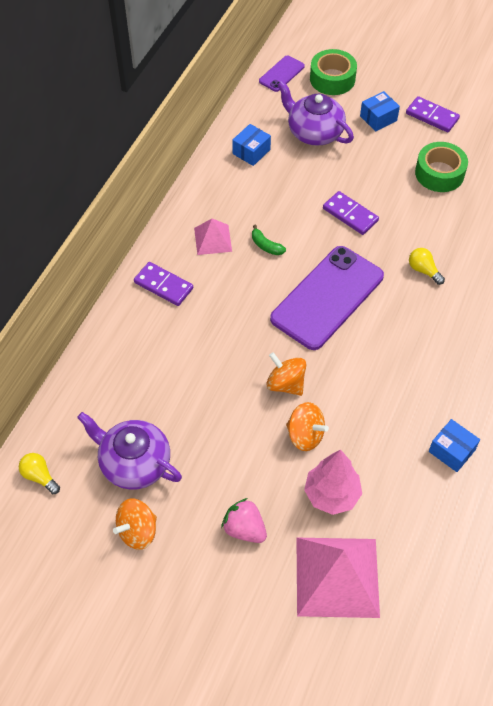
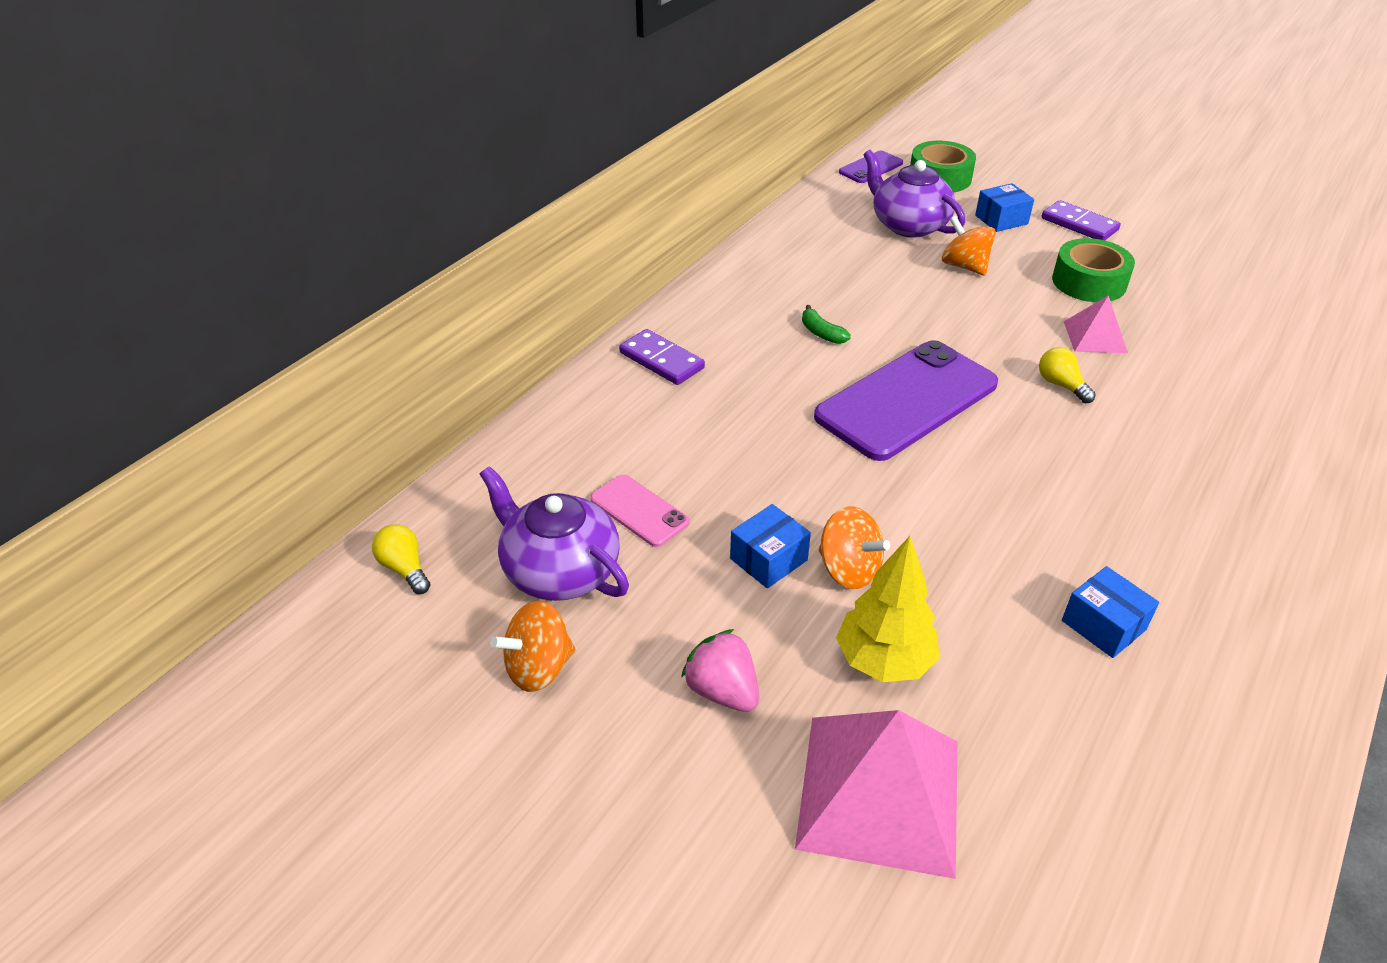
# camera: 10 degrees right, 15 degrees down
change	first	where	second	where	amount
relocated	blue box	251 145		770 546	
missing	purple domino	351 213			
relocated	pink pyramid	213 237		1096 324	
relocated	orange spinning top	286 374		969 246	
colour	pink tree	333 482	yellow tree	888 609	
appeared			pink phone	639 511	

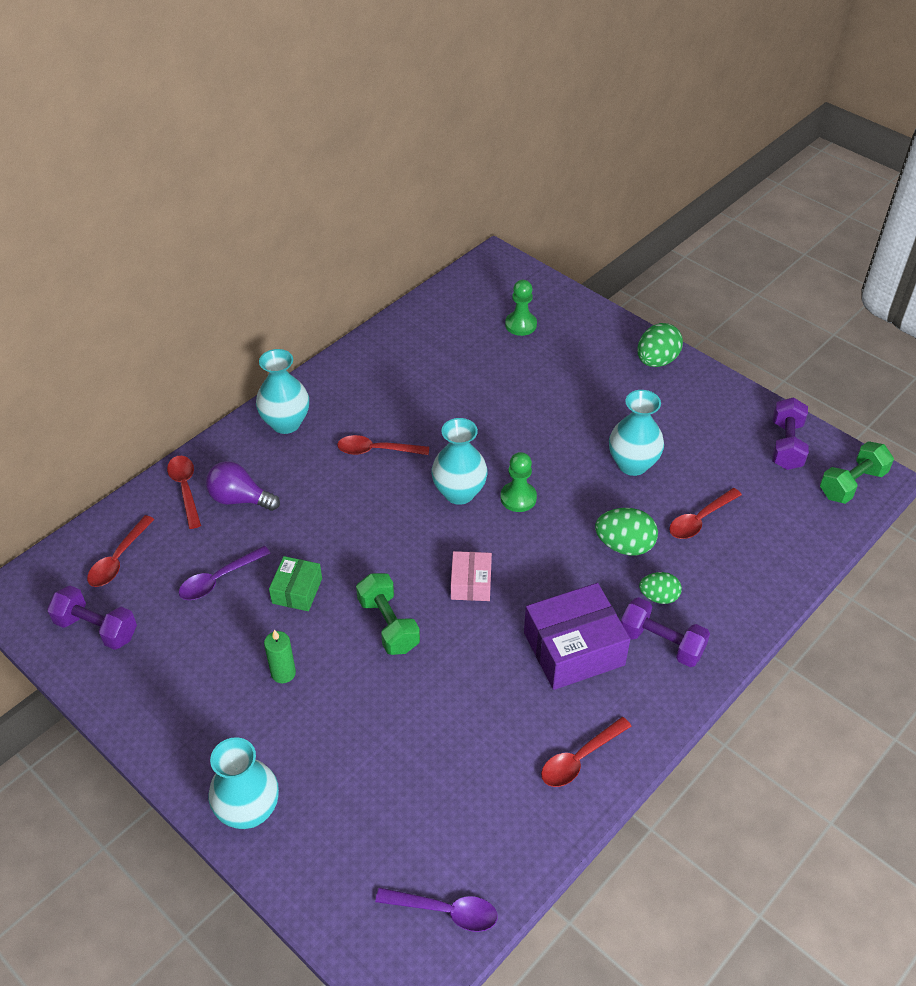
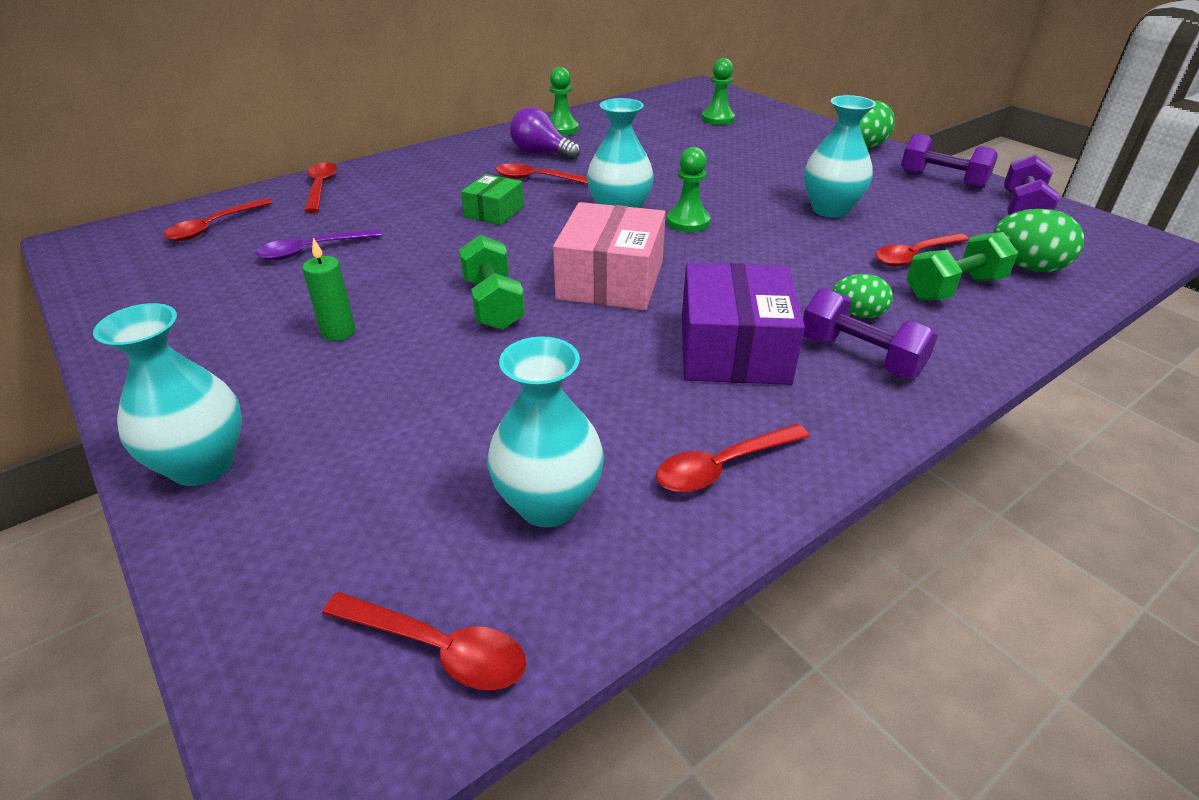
# camera: 10 degrees right, 10 degrees down
change	first	where	second	where	amount
relocated	turquoise vase	282 391		545 431	
relocated	green dumbbell	857 472		962 266	
relocated	purple light bulb	243 486		545 133	
relocated	green egg	626 532		1038 240	
size	pink box	471 576		609 256	x1.81
relocated	green box	295 583		492 199	
spun	purple box	577 636		743 324	75 degrees counterclockwise
relocated	purple dumbbell	92 618		949 161	
colour	purple spoon	436 909	red spoon	424 641	
appeared			green pawn	564 101	

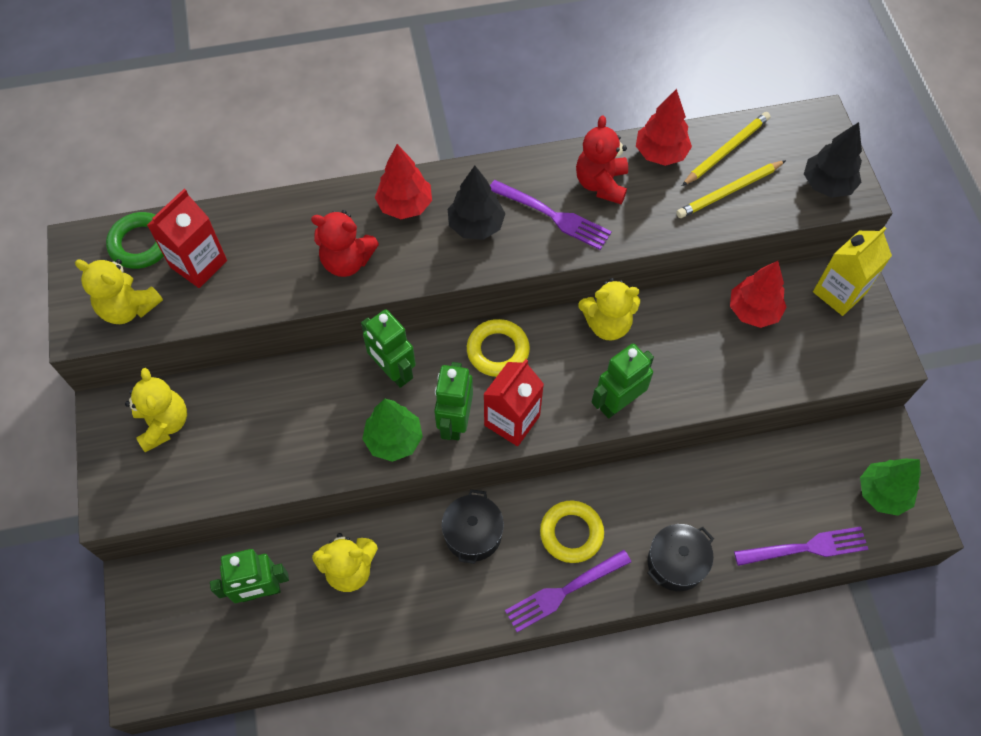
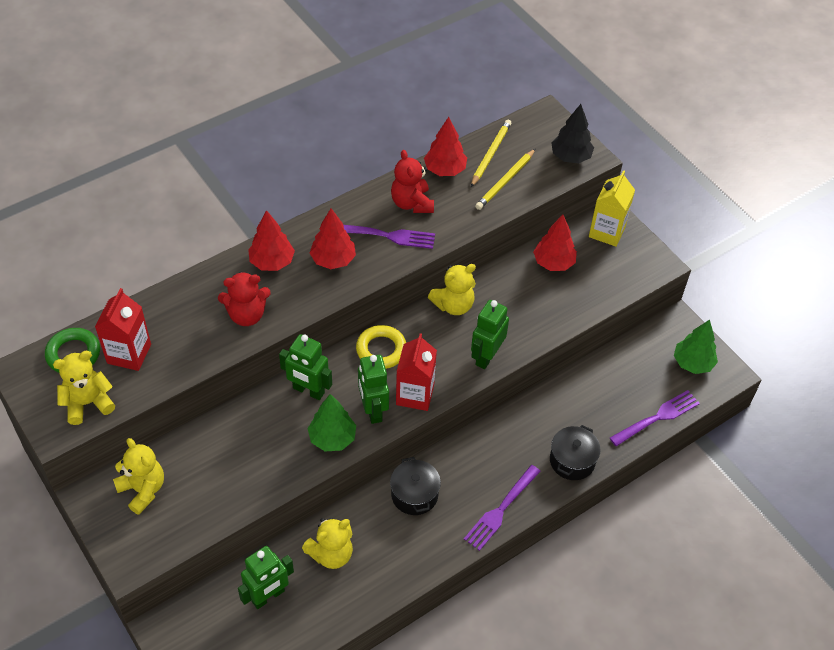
# camera: 25 degrees left, 10 degrees down
change	first	where	second	where	amount
colour	black tree	477 203	red tree	333 238	
spun	yellow teddy bear	119 291		84 388	150 degrees clockwise
missing	yellow ring	572 531			

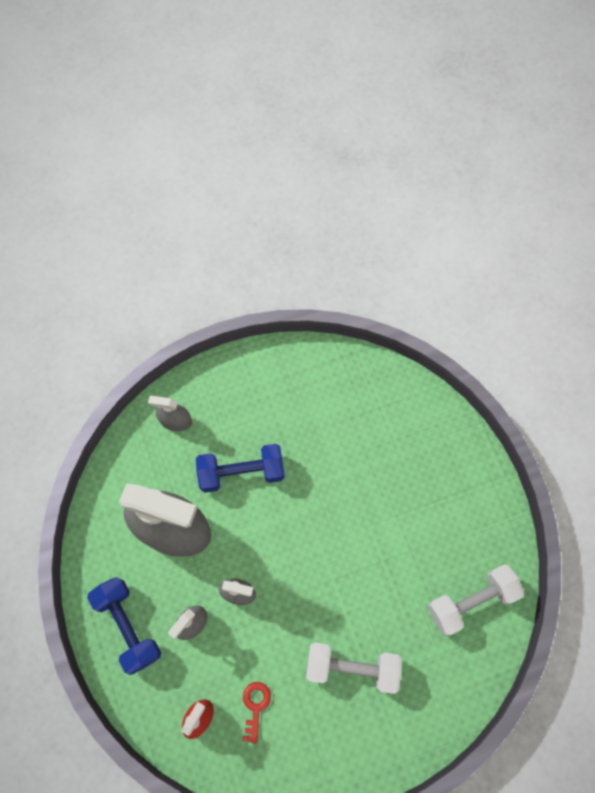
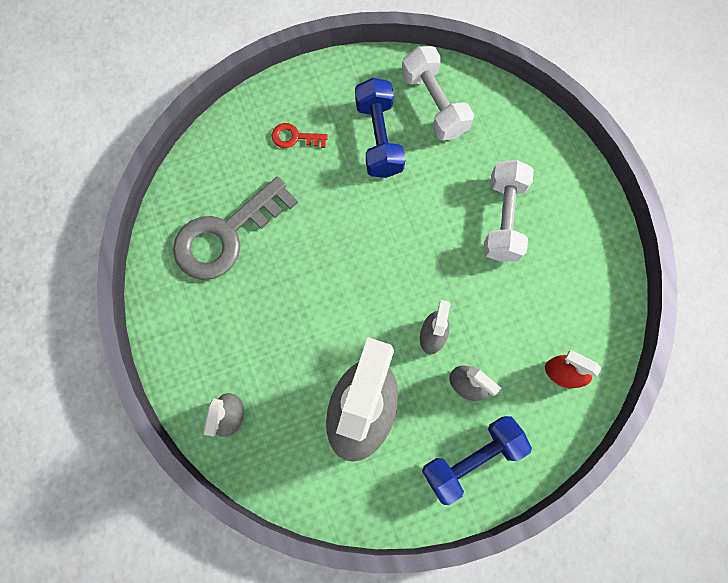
# camera: 90 degrees left, 5 degrees up
change	first	where	second	where	amount
relocated	blue dumbbell	240 468		380 128	
relocated	red key	257 713		300 135	
appeared			grey key	235 228	

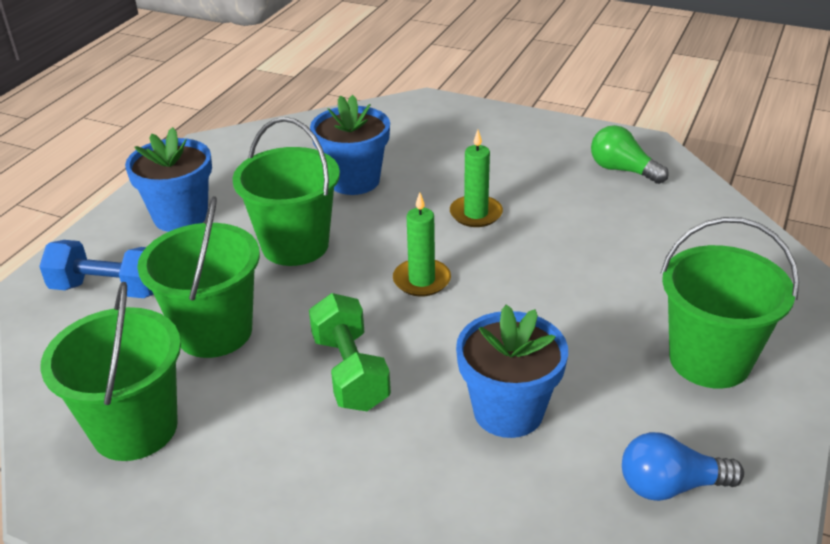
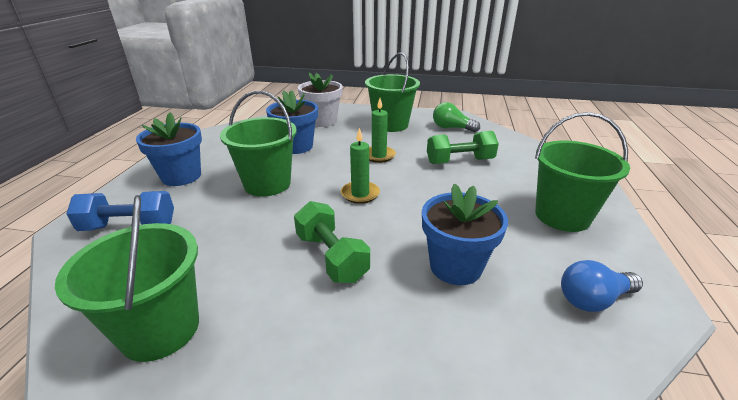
# camera: 15 degrees left, 5 degrees down
change	first	where	second	where	amount
relocated	green bucket	198 277		392 92	
appeared			white flower pot	320 100	
appeared			green dumbbell	463 147	

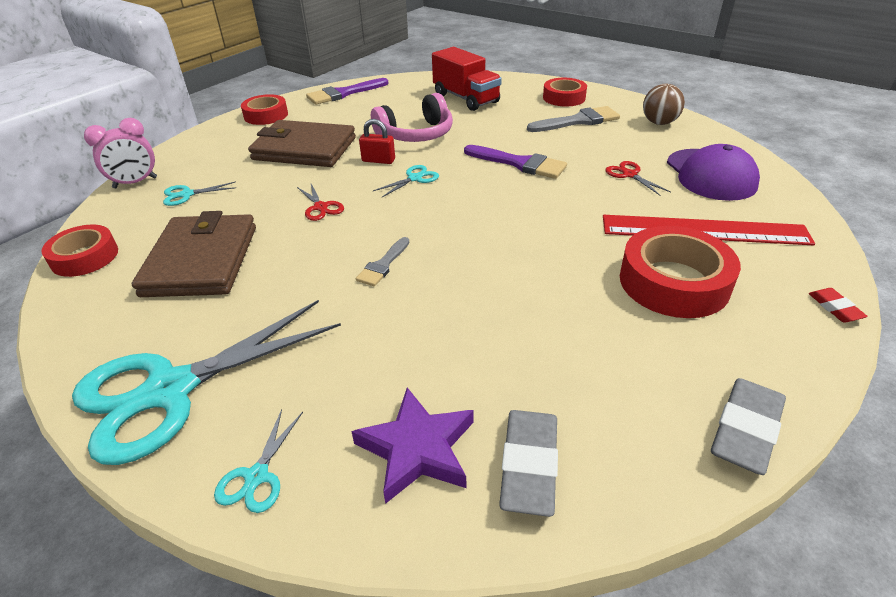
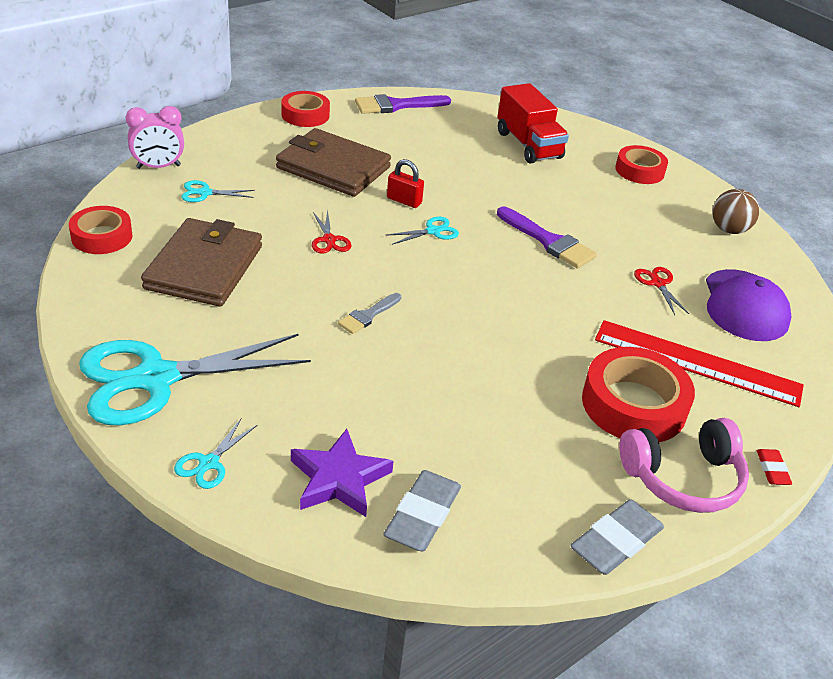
# camera: 10 degrees right, 0 degrees up
change	first	where	second	where	amount
relocated	pink headphones	412 117		684 465	
missing	grey brush	573 119			

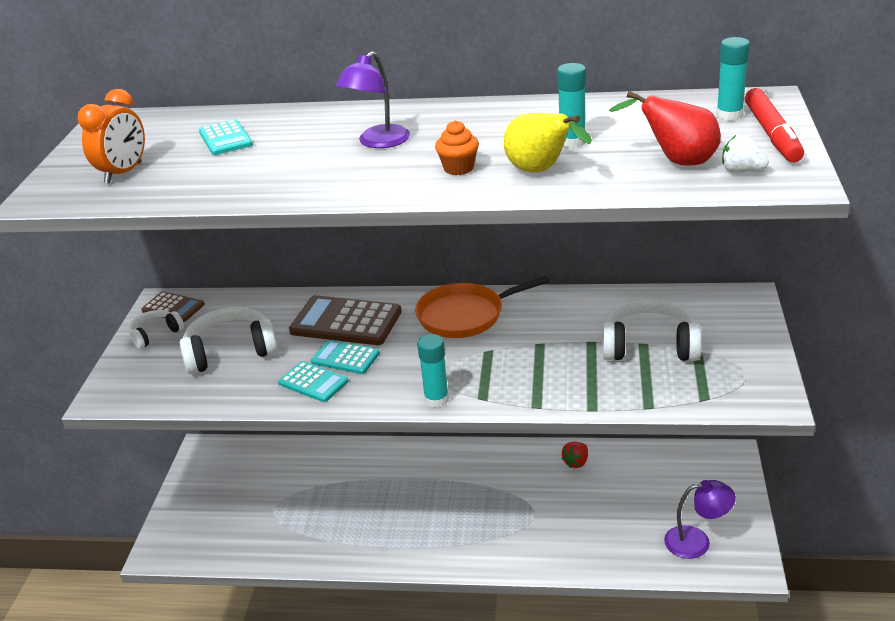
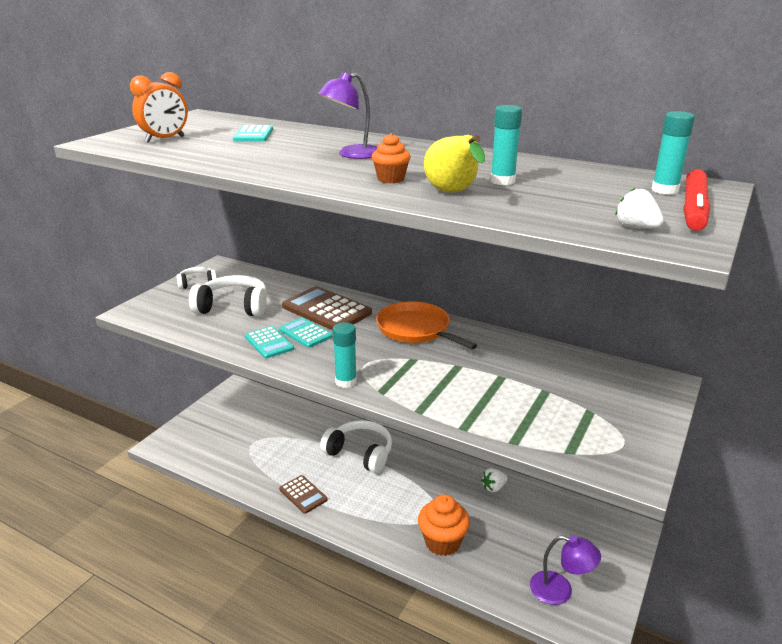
# camera: 20 degrees right, 5 degrees down
change	first	where	second	where	amount
missing	red pear	665 128			
spun	orange pan	482 307		426 325	45 degrees clockwise
relocated	brown calculator	173 307		303 494	
relocated	white headphones	652 330		356 446	
colour	red strawberry	574 455	white strawberry	494 480	
appeared			orange cupcake	444 525	

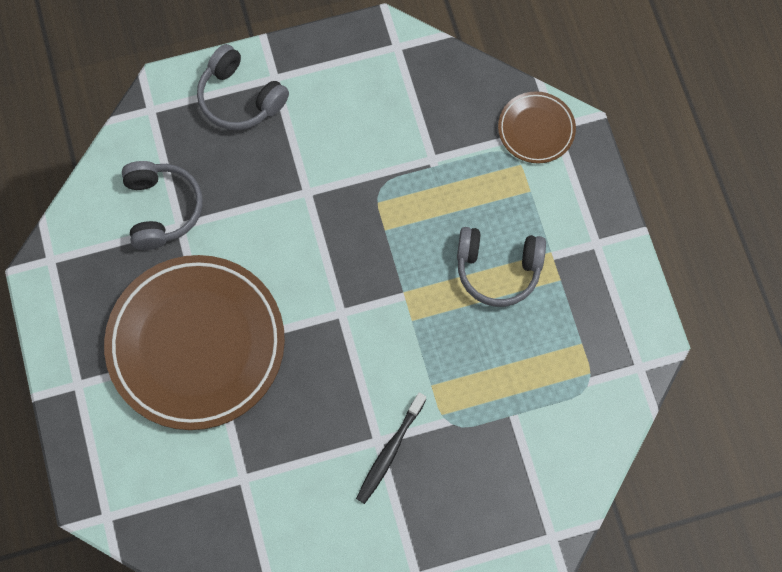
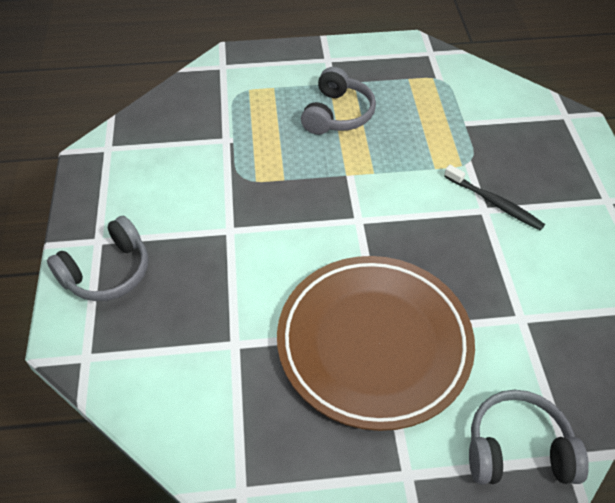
# camera: 80 degrees left, 20 degrees down
change	first	where	second	where	amount
missing	brown plate	537 127			
relocated	grey headphones	162 205		529 437	

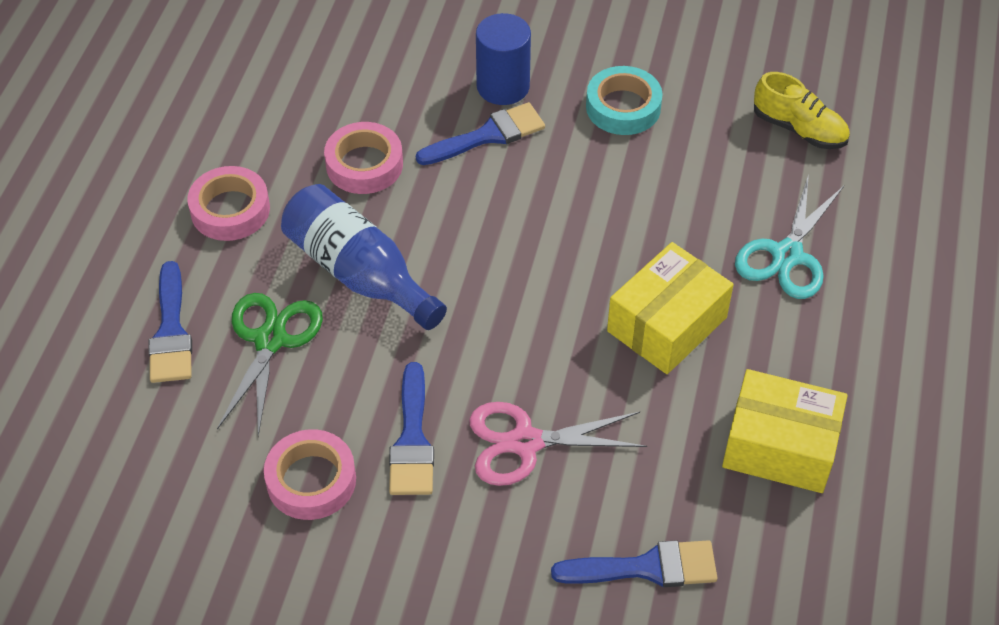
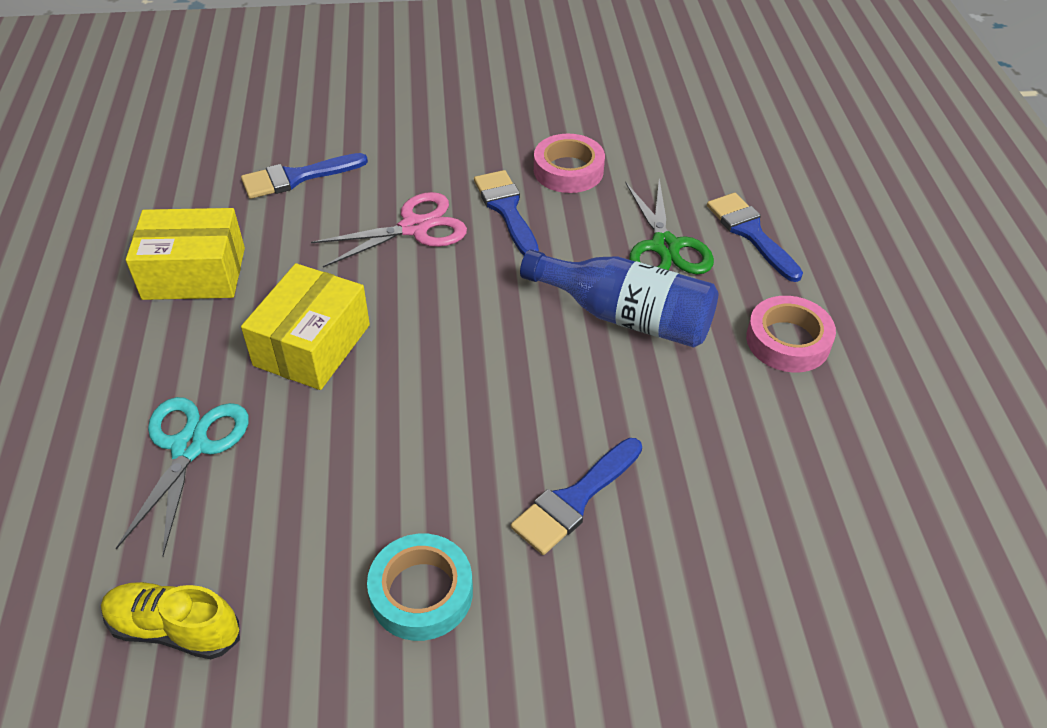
# camera: 160 degrees right, 5 degrees down
change	first	where	second	where	amount
missing	blue cylinder	503 59			
missing	pink tape	363 158			

